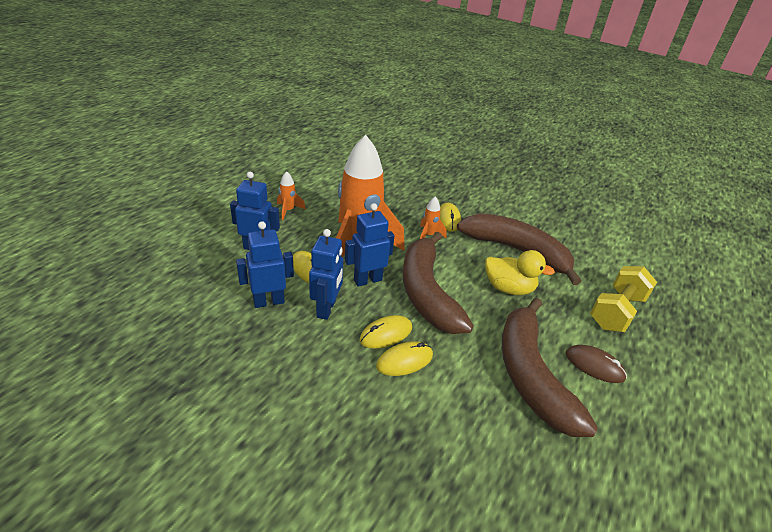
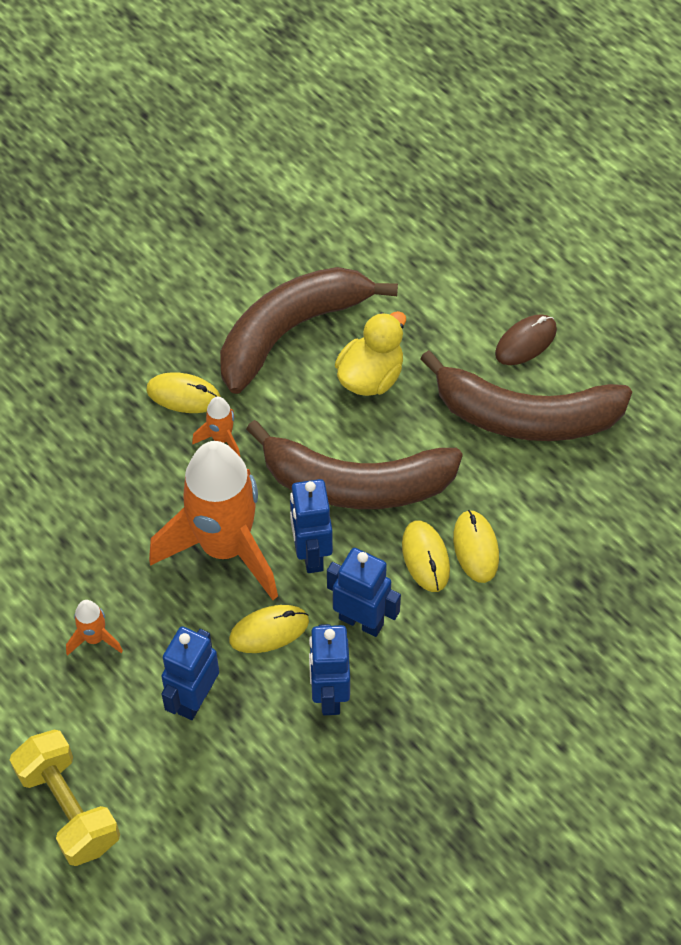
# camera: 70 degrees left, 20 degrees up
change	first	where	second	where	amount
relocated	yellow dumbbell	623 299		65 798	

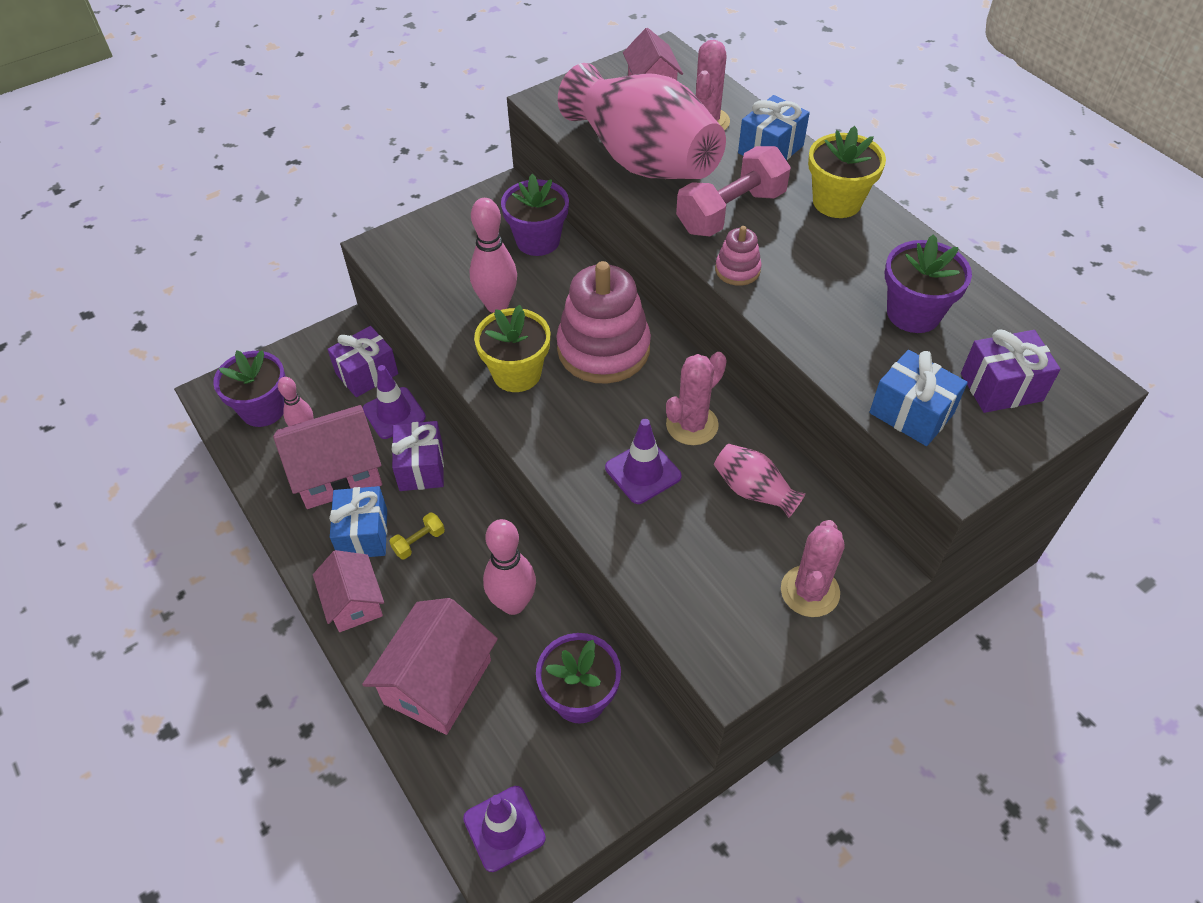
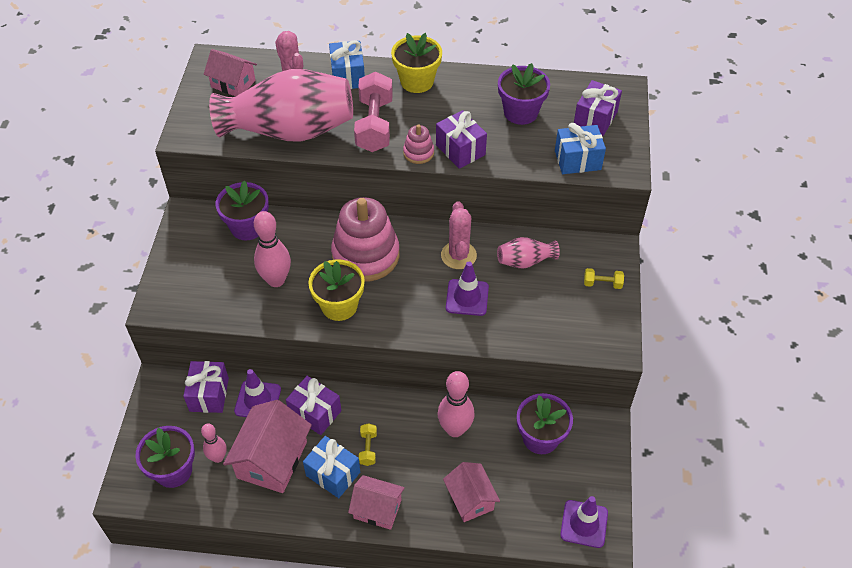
# camera: 50 degrees left, 0 degrees up
change	first	where	second	where	amount
exchanged	pink cactus	813 568	yellow dumbbell	604 278	
size	pink house	430 666		471 492	x0.64
appeared			purple gift	461 139	

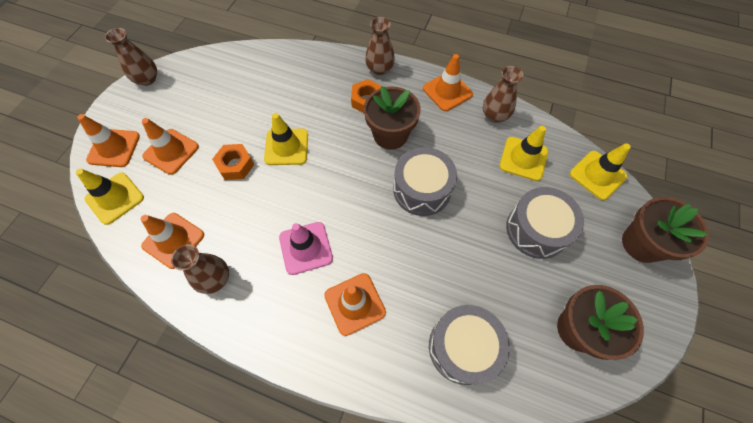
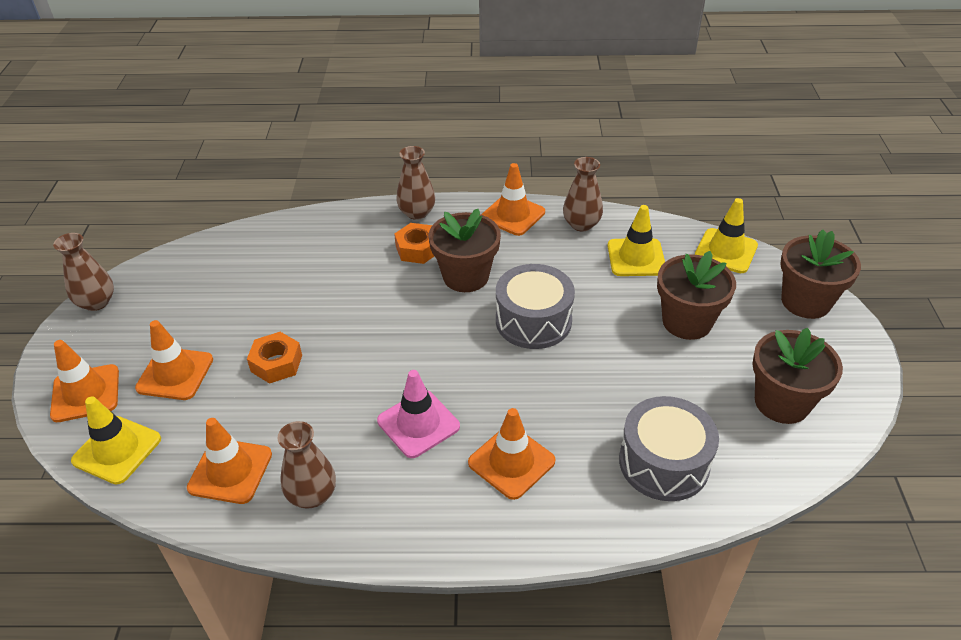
# camera: 20 degrees left, 20 degrees down
change	first	where	second	where	amount
missing	yellow traffic cone	286 139			
exchanged	grey drum	545 223	brown flower pot	696 295	

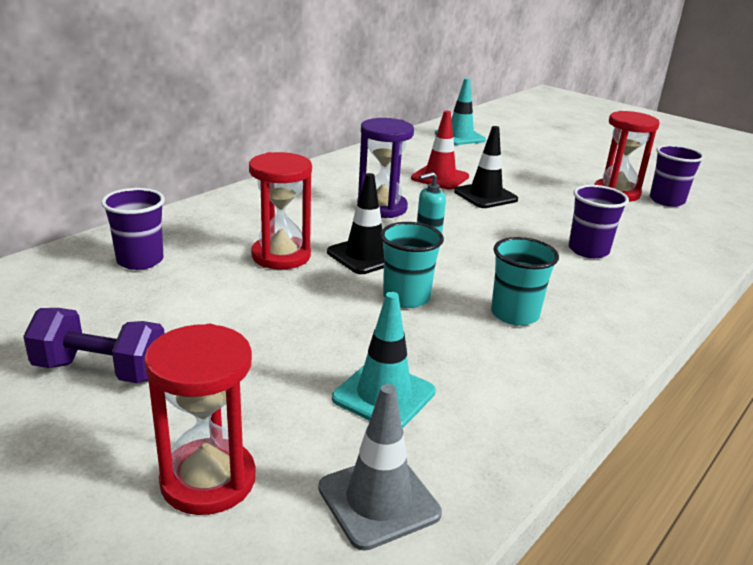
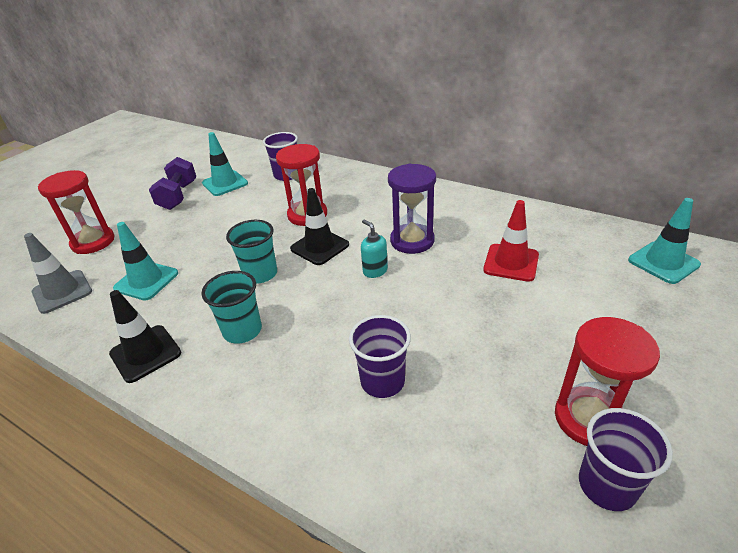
# camera: 85 degrees right, 10 degrees up
change	first	where	second	where	amount
relocated	black traffic cone	486 167		145 336	
appeared			turquoise traffic cone	225 164	

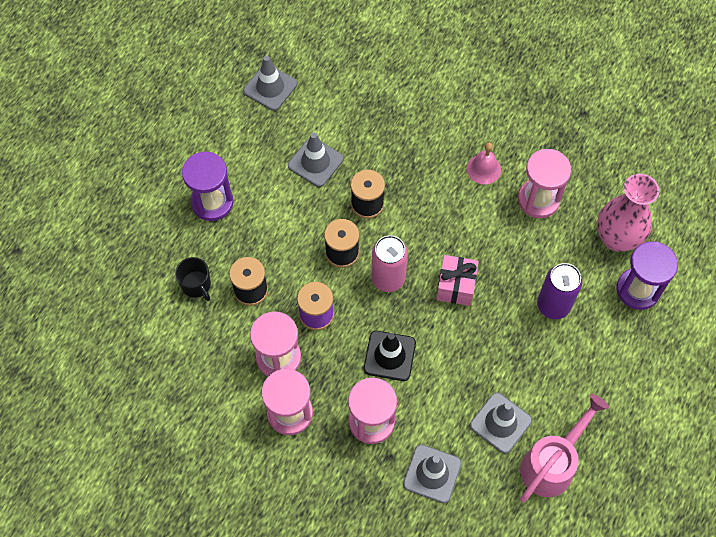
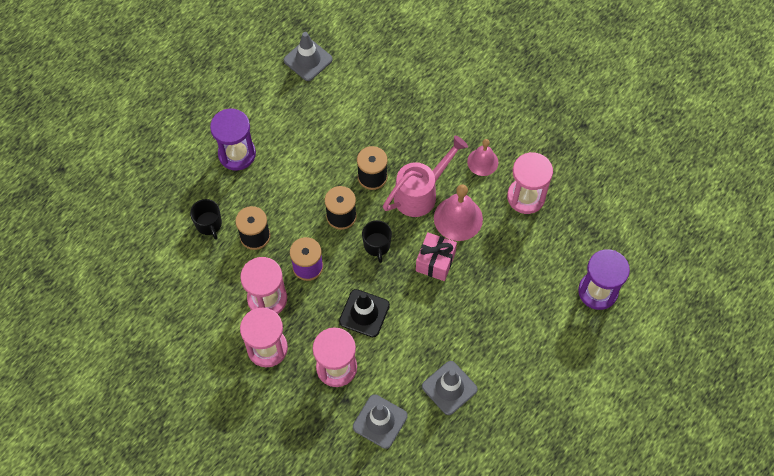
# camera: 10 degrees right, 0 degrees up
change	first	where	second	where	amount
missing	grey traffic cone	315 160			
missing	pink vase	628 213			
exchanged	pink can	389 263	black mug	377 241	
missing	purple can	559 291			
relocated	pink watering can	564 448		425 176	
appeared			pink bell	458 212	

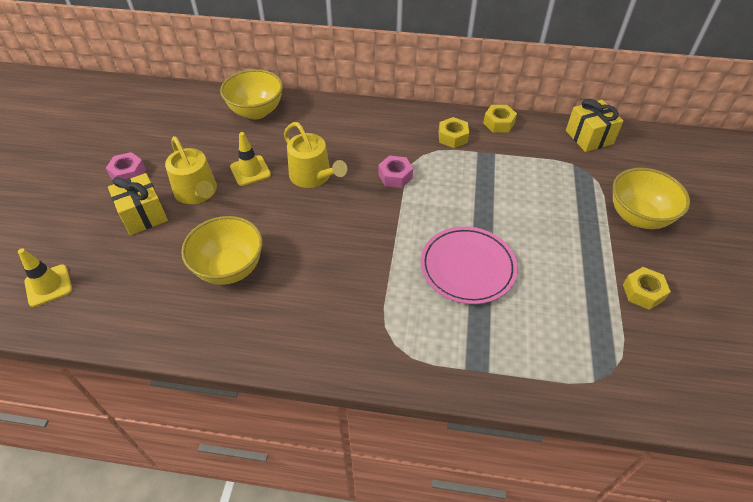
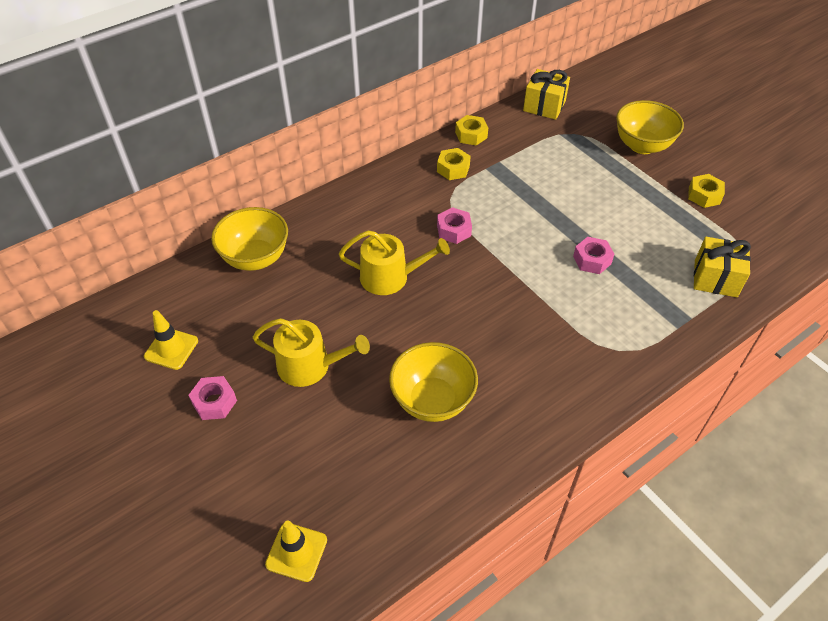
# camera: 45 degrees left, 0 degrees up
change	first	where	second	where	amount
relocated	yellow traffic cone	250 159		171 340	
relocated	yellow gift	138 204		722 267	
exchanged	pink plate	469 265	pink nut	593 255	

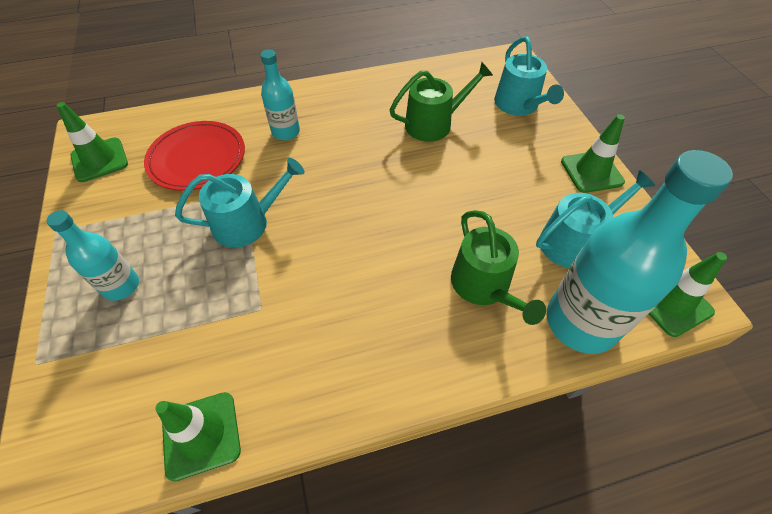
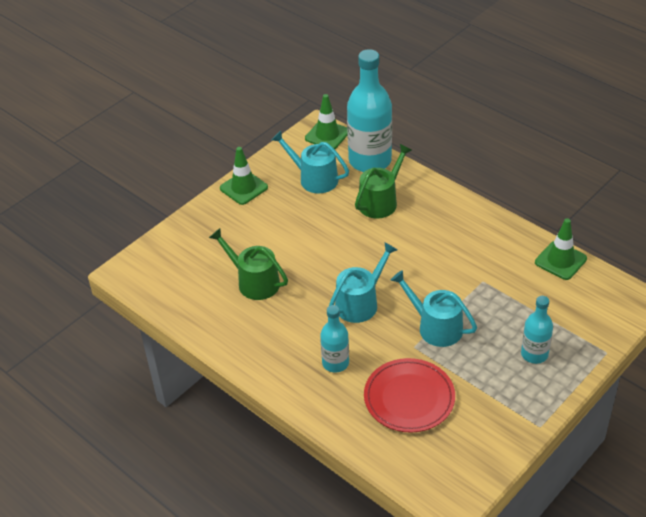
# camera: 120 degrees left, 10 degrees down
change	first	where	second	where	amount
relocated	turquoise watering can	529 76		363 282	
missing	green traffic cone	92 142			

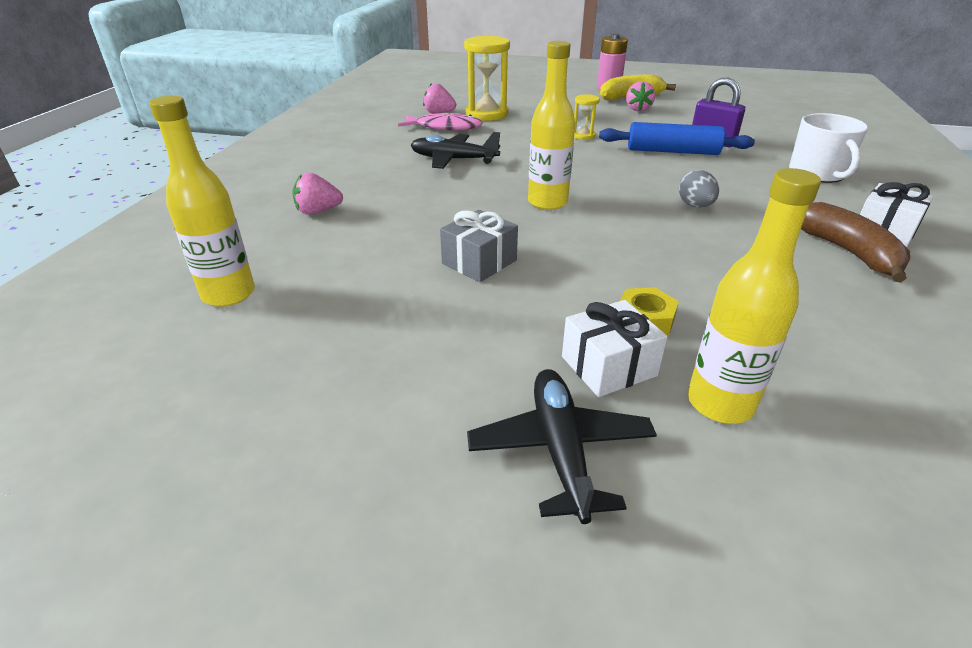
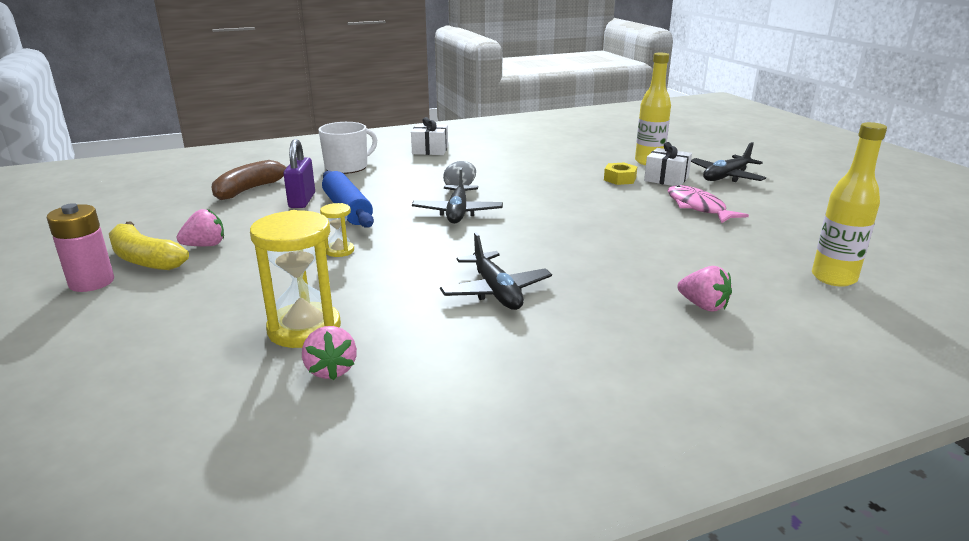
# camera: 125 degrees left, 10 degrees down
change	first	where	second	where	amount
missing	yellow bottle	551 125			
relocated	pink fish	440 121		708 204	
relocated	brown banana	855 242		250 180	
missing	grey gift	479 246			
appeared			black plane	457 196	

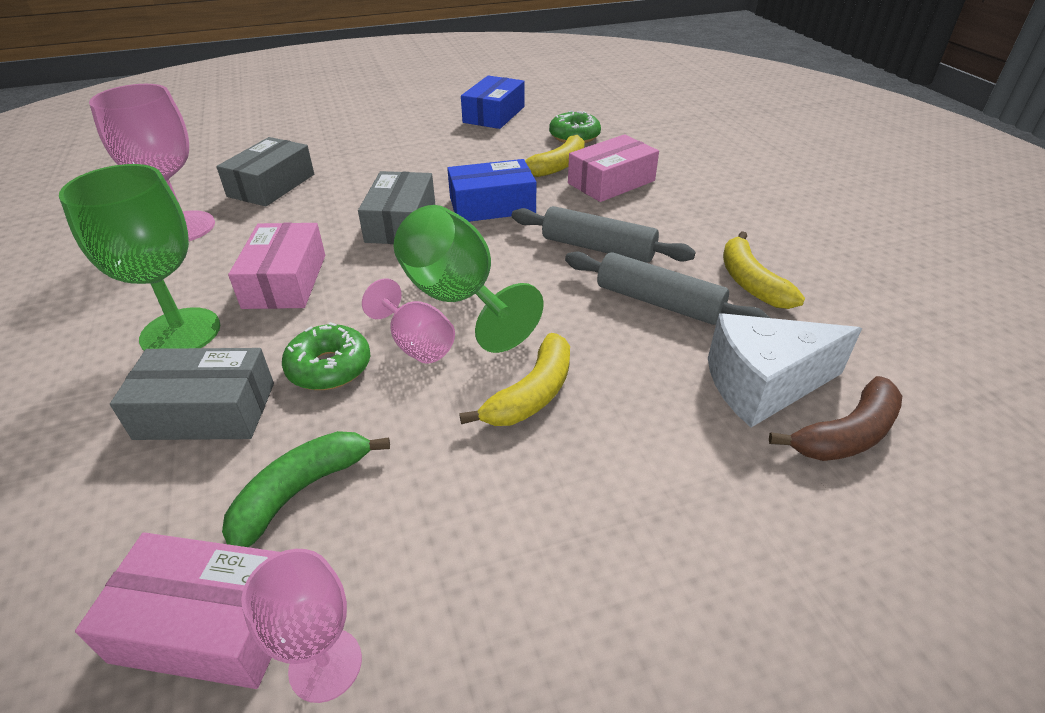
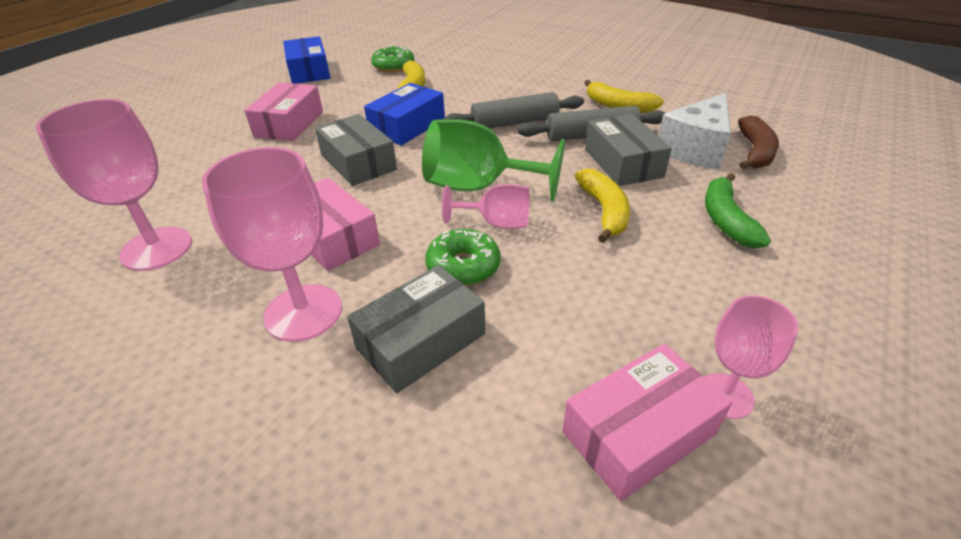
# camera: 40 degrees left, 0 degrees up
change	first	where	second	where	amount
relocated	pink box	613 168		283 112	
relocated	grey box	265 172		628 150	
colour	green goblet	139 257	pink goblet	272 244	
relocated	green banana	306 489		738 210	

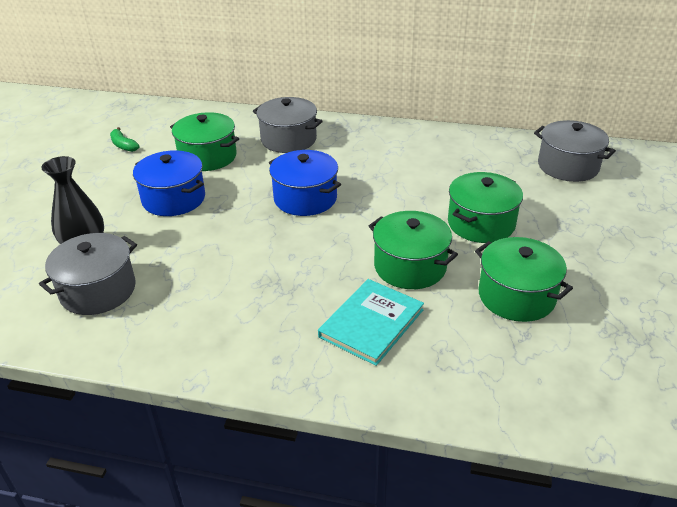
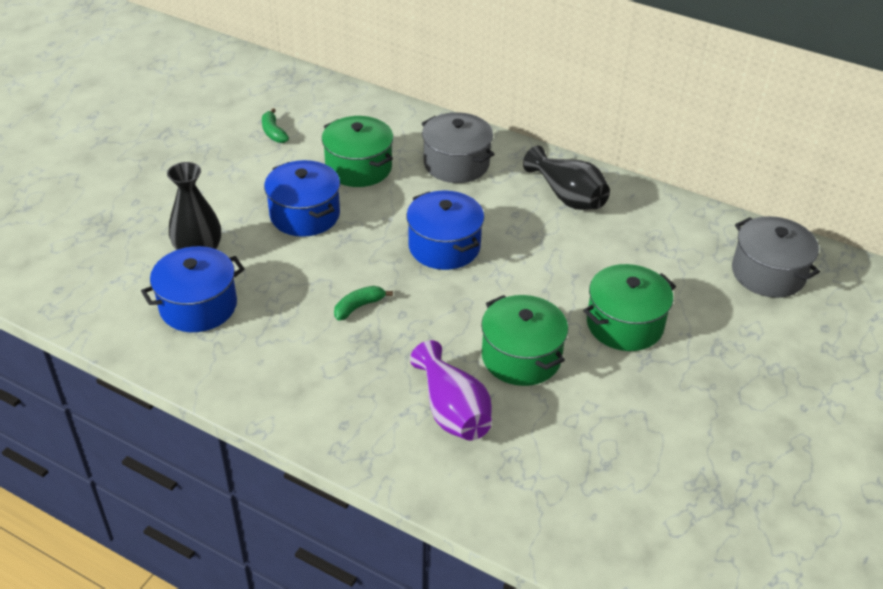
# camera: 15 degrees right, 5 degrees up
change	first	where	second	where	amount
colour	grey pot	88 274	blue pot	193 289	
missing	green pot	524 279			
exchanged	turquoise book	371 322	purple vase	451 390	
appeared			black vase	566 178	
appeared			green banana	363 303	

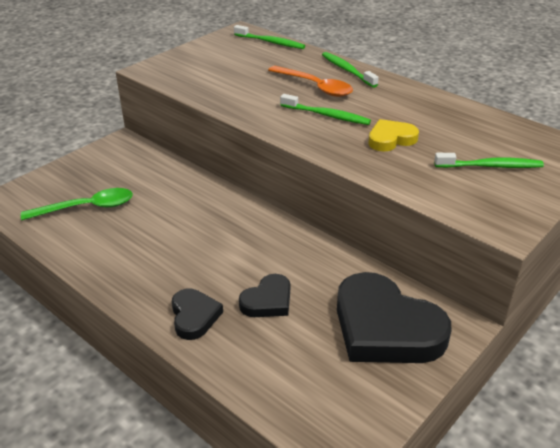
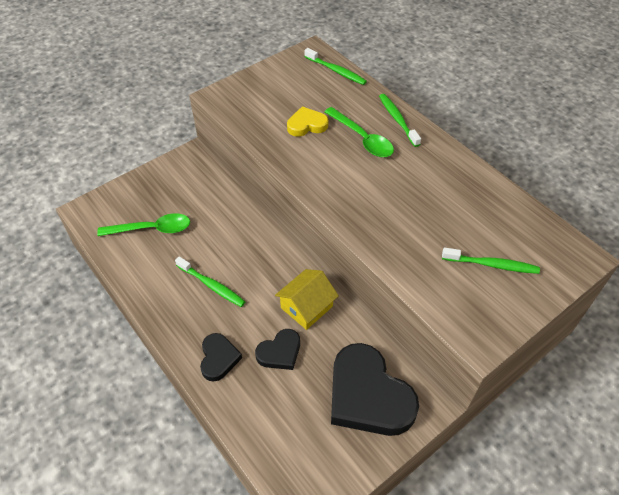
# camera: 10 degrees right, 15 degrees up
change	first	where	second	where	amount
colour	orange spoon	310 81	green spoon	359 132	
relocated	green toothbrush	325 109		210 281	
relocated	yellow heart	393 135		307 122	
appeared			yellow house	307 299	

